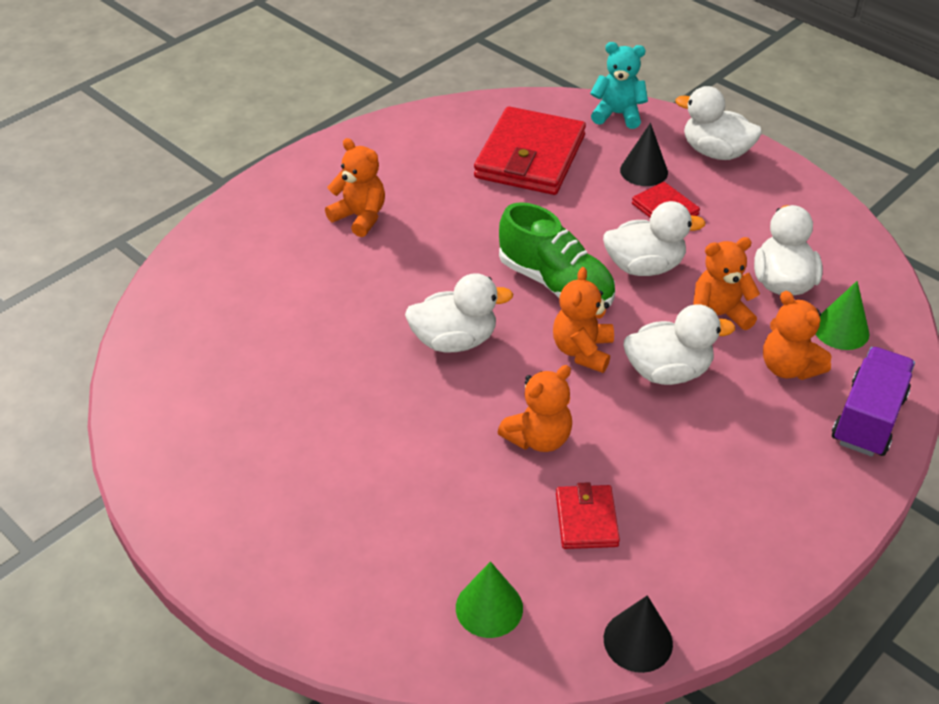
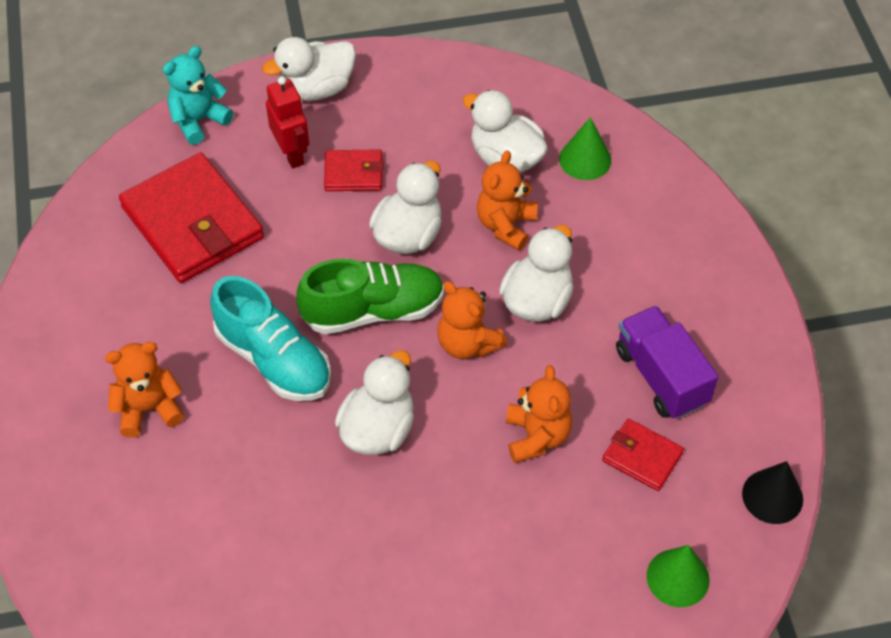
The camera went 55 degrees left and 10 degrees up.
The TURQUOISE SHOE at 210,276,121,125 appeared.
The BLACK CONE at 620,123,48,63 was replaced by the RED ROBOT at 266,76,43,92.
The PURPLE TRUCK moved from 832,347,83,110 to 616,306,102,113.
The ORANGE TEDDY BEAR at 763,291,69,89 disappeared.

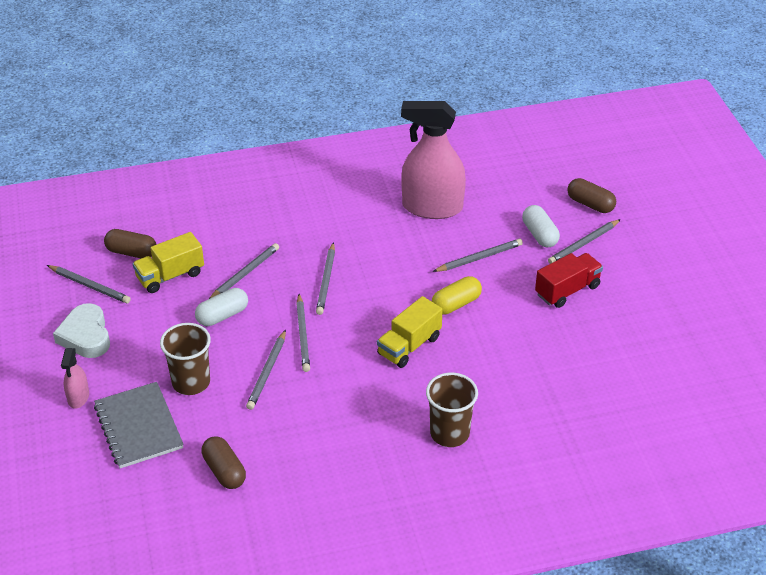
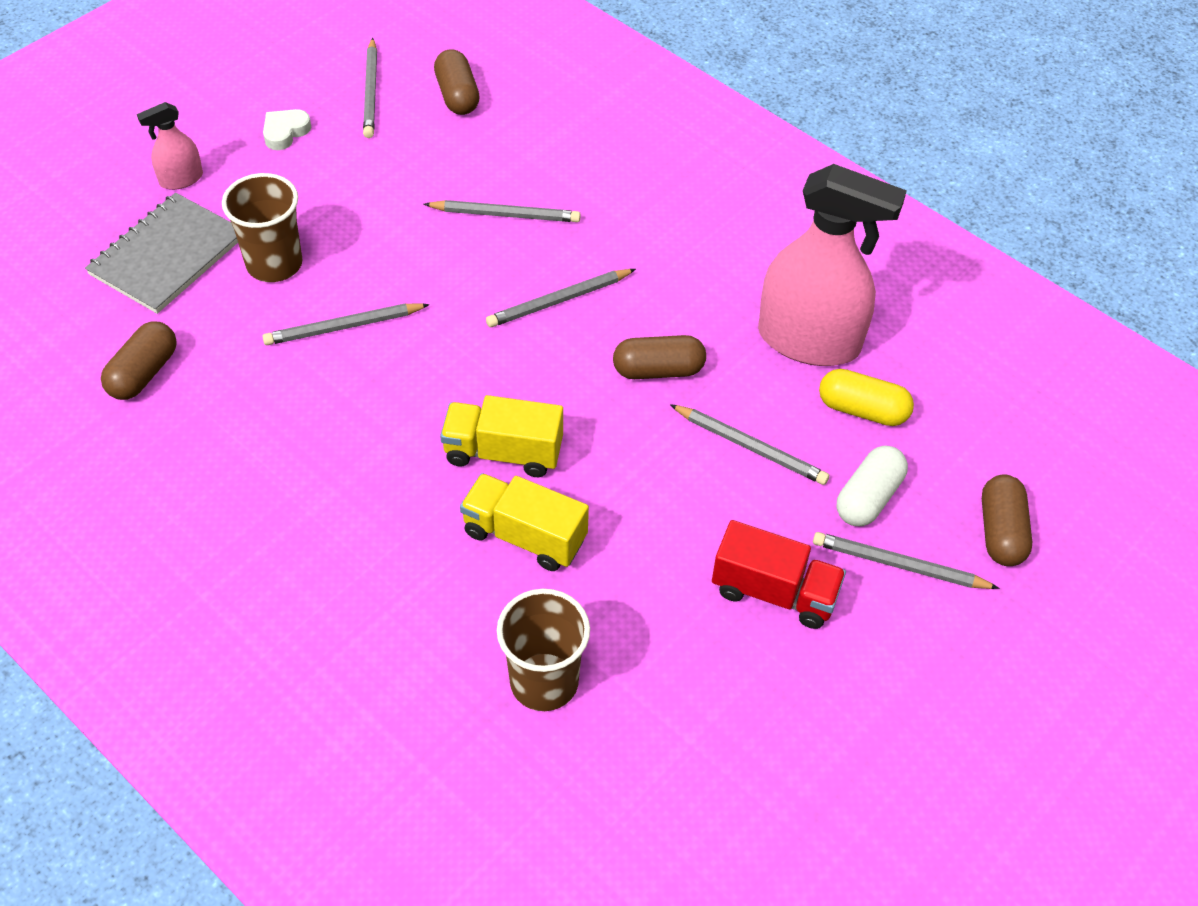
The camera went 55 degrees right and 10 degrees up.
The WHITE HEART at 53,303,57,55 changed to 0.59 times the size.
The YELLOW TRUCK moved from 132,232,72,61 to 460,473,129,98.
The BROWN CUP moved from 426,373,52,74 to 497,589,93,122.
The BROWN CAPSULE at 613,335,93,44 appeared.
The PINK SPRAY BOTTLE at 401,101,65,118 turned 135 degrees clockwise.
The YELLOW CAPSULE moved from 432,276,50,39 to 819,369,95,57.
The WHITE CAPSULE at 195,288,53,38 disappeared.
The GREY PENCIL at 296,294,14,78 disappeared.

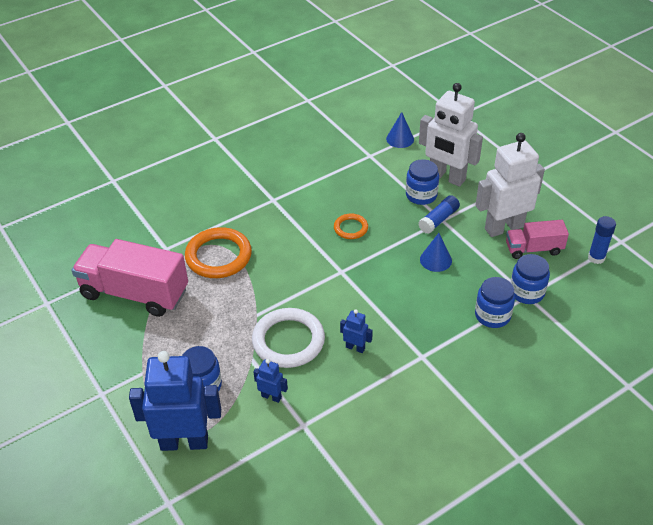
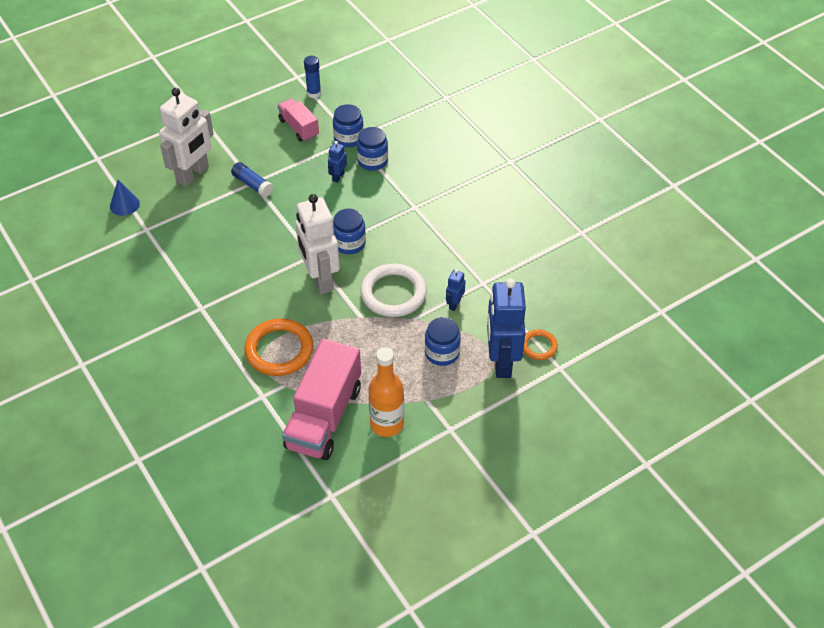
The camera went 90 degrees left and 5 degrees up.
The PINK TRUCK at 506,220,63,39 turned 150 degrees clockwise.
The WHITE ROBOT moved from 476,133,69,104 to 296,194,44,100.
The BLUE ROBOT moved from 340,309,33,44 to 328,141,19,42.
The BLUE JAR moved from 406,159,33,46 to 333,209,33,45.
The ORANGE BOTTLE at 368,347,36,90 appeared.
The ORANGE RING moved from 334,213,34,26 to 523,329,35,31.
The BLUE CONE at 420,233,32,39 disappeared.

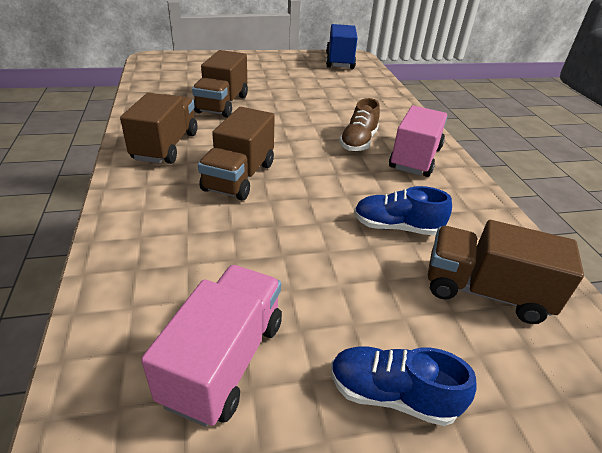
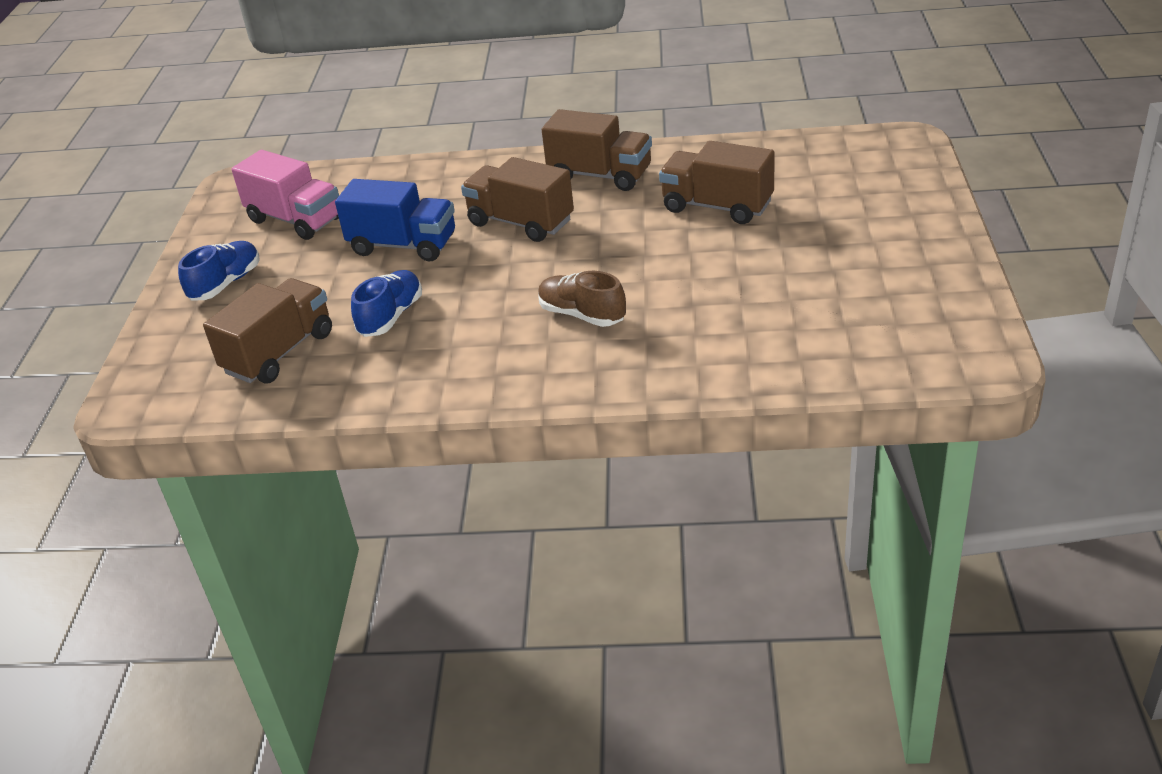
The camera went 110 degrees right and 0 degrees up.
The BLUE TRUCK moved from 326,24,32,45 to 335,179,120,82.
The PINK TRUCK at 389,105,58,72 disappeared.

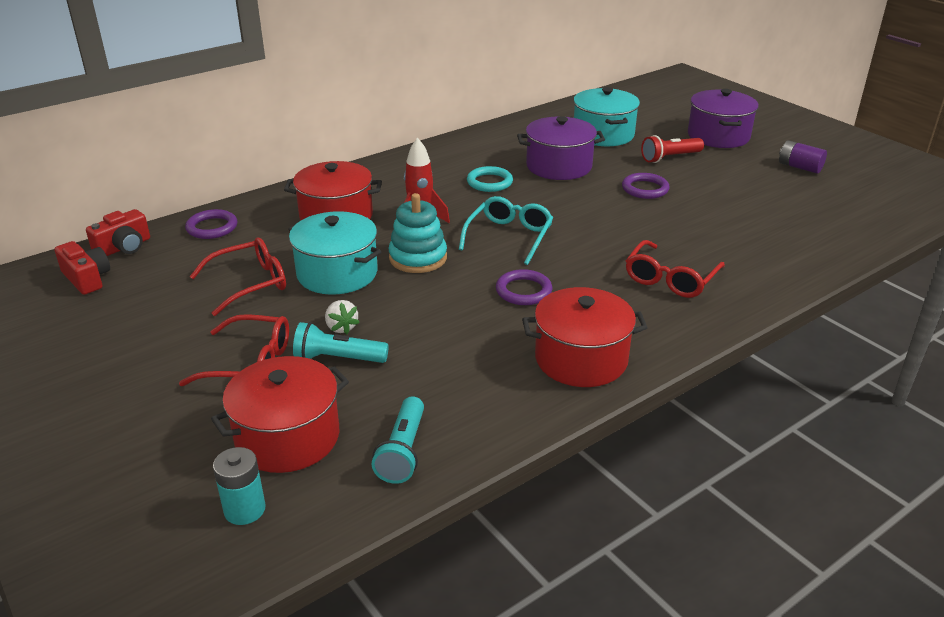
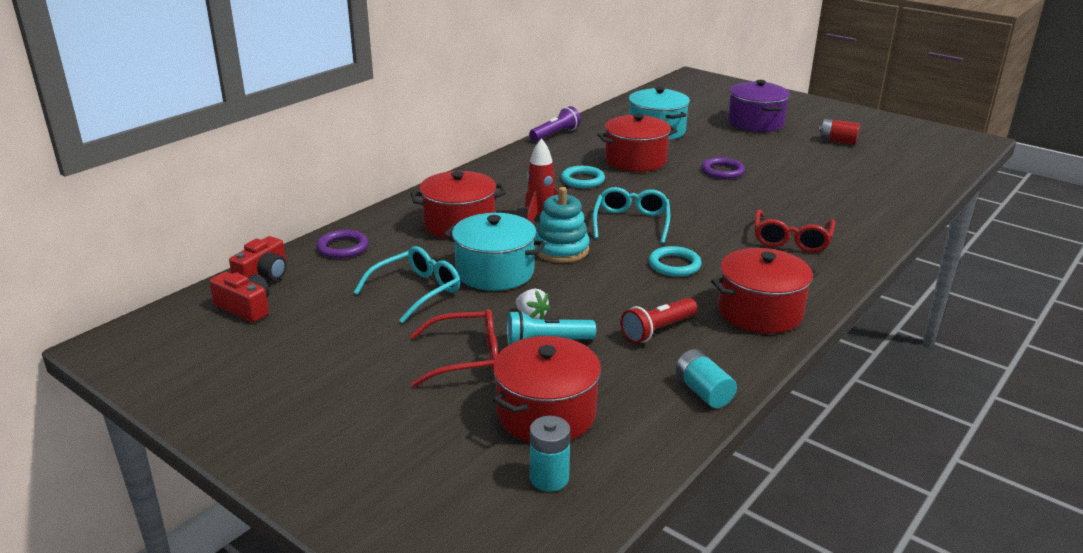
The camera went 15 degrees left and 5 degrees down.
The RED GLASSES at 189,238,97,78 became the TURQUOISE GLASSES at 354,246,106,77.
The PURPLE FLASHLIGHT at 529,106,52,35 appeared.
The PURPLE POT at 517,116,88,64 became the RED POT at 597,114,80,58.
The RED FLASHLIGHT moved from 641,135,63,28 to 620,298,78,46.
The PURPLE RING at 496,269,56,36 became the TURQUOISE RING at 649,246,53,31.
The TURQUOISE BATTERY at 675,349,62,59 appeared.
The PURPLE BATTERY at 779,140,48,34 became the RED BATTERY at 819,119,41,26.
The TURQUOISE FLASHLIGHT at 371,396,53,88 disappeared.

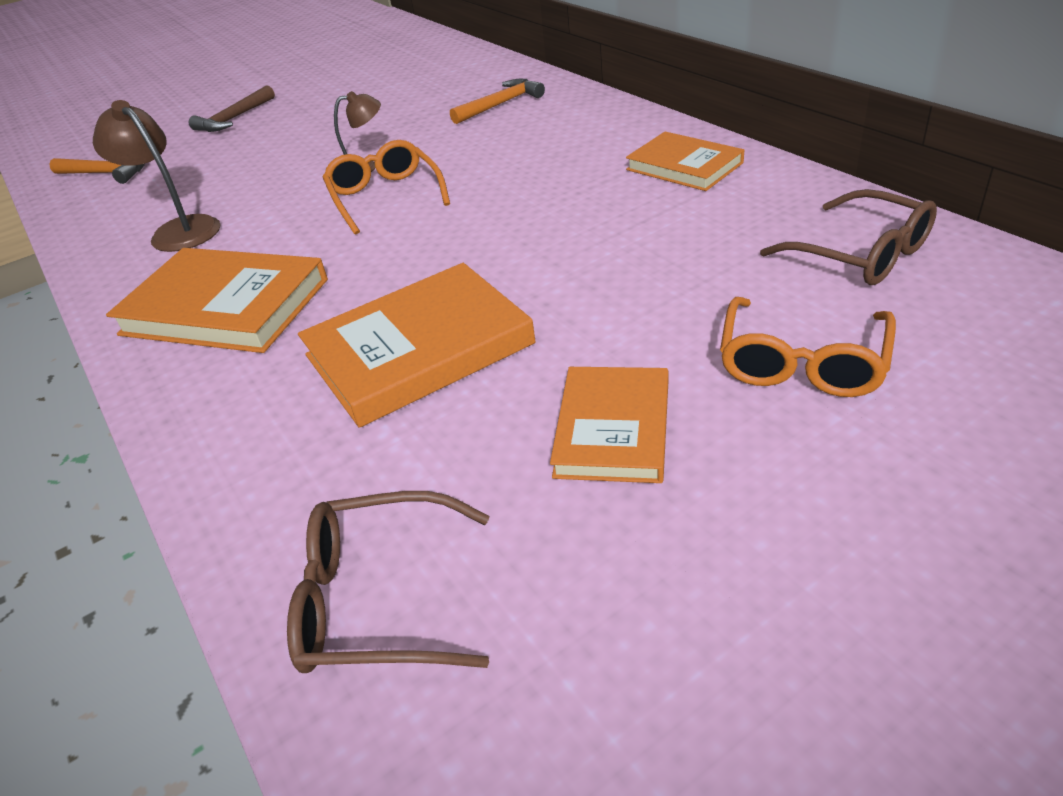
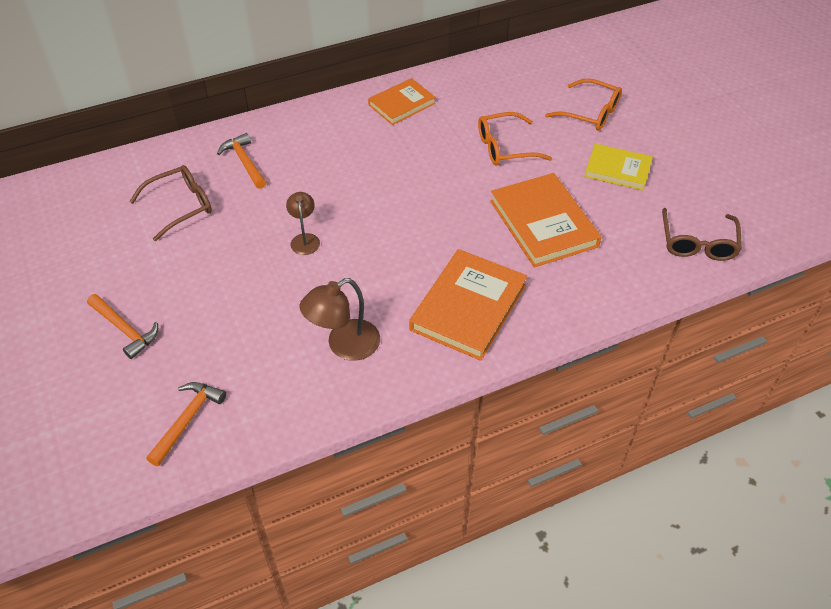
The camera went 85 degrees left and 10 degrees up.
The BROWN HAMMER at 189,85,86,47 became the ORANGE HAMMER at 87,294,71,65.
The BROWN GLASSES moved from 760,189,177,96 to 129,165,83,76.
The ORANGE GLASSES moved from 323,140,127,94 to 478,112,74,53.
The ORANGE BOOK at 550,367,118,116 became the YELLOW BOOK at 584,144,69,46.

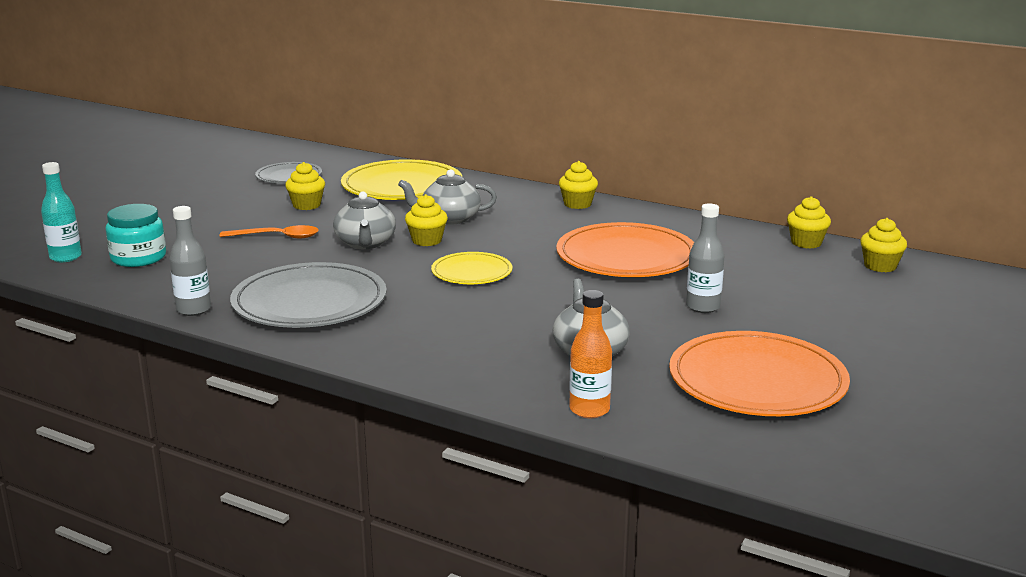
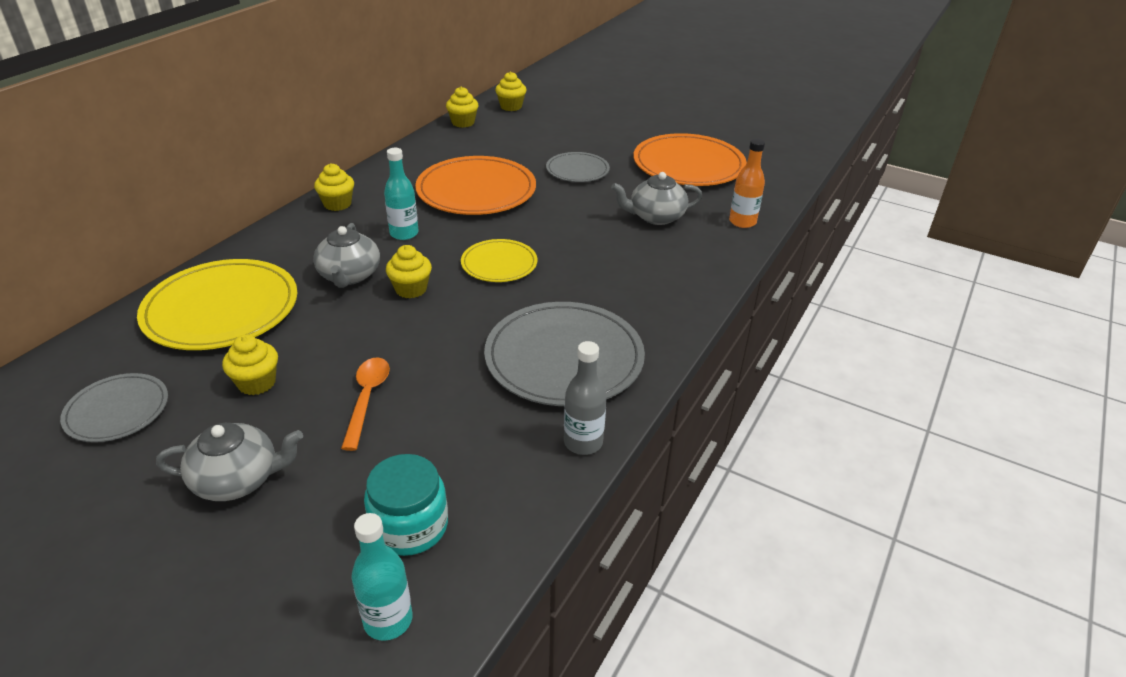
The camera went 90 degrees left and 15 degrees up.
The GREY TEAPOT moved from 333,192,63,57 to 156,423,147,78.
The TURQUOISE BOTTLE at 384,148,35,92 appeared.
The GREY BOTTLE at 686,203,38,110 was replaced by the GREY PLATE at 546,152,64,30.

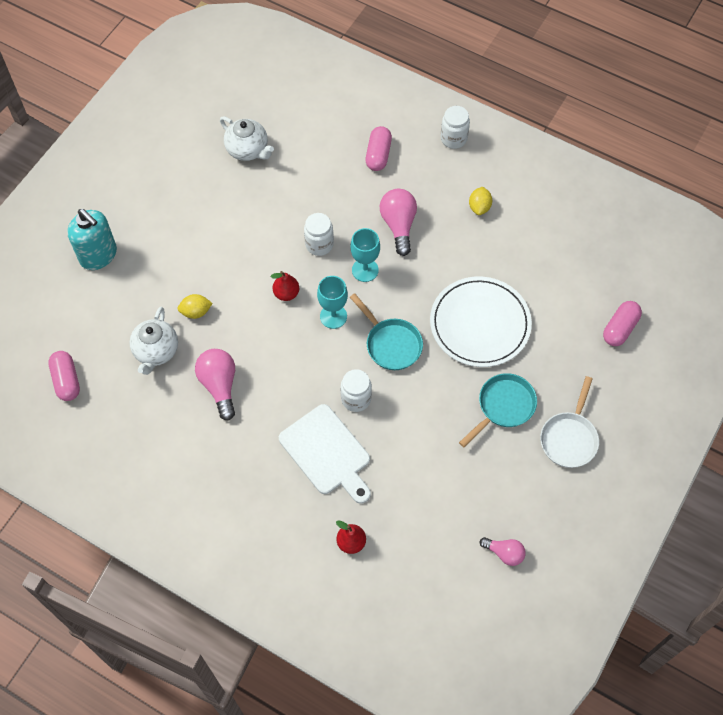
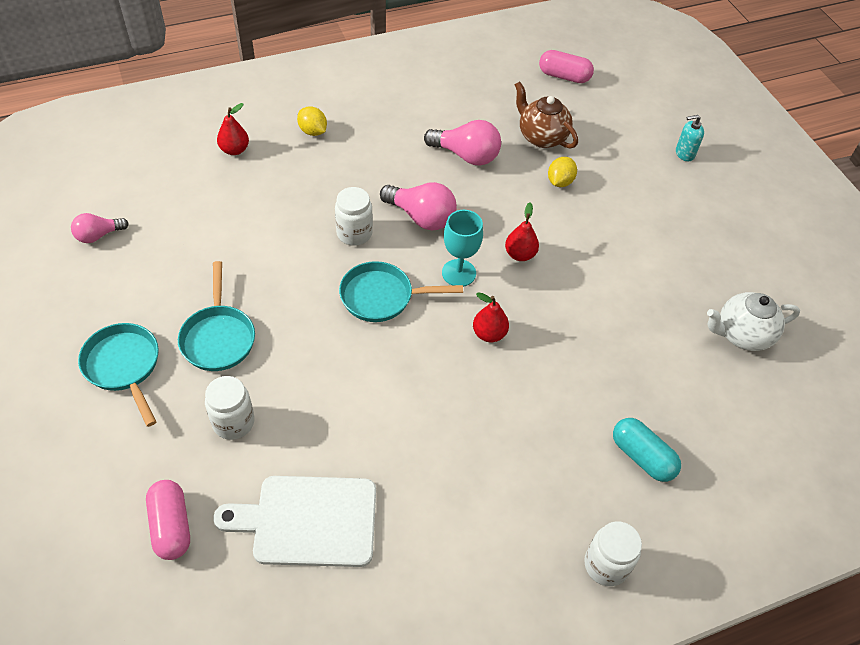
The camera went 125 degrees right and 10 degrees down.
The WHITE PAN at 540,376,59,92 became the TURQUOISE PAN at 78,323,81,104.
The WHITE JAR moved from 304,213,30,43 to 205,376,50,64.
The WHITE CUTTING BOARD moved from 279,404,92,100 to 213,476,163,91.
The YELLOW LEMON moved from 469,187,23,28 to 297,106,30,30.
The PINK LIGHT BULB moved from 380,189,37,67 to 380,182,77,48.
The TURQUOISE GOBLET at 350,228,30,54 was replaced by the RED PEAR at 473,292,36,50.
The WHITE TEAPOT at 129,307,49,68 became the BROWN TEAPOT at 514,82,64,67.
The PINK CAPSULE at 365,126,27,45 became the TURQUOISE CAPSULE at 613,418,68,64.
The TURQUOISE SOAP DISPENSER at 67,209,50,61 changed to 0.51 times the size.
The WHITE PLATE at 430,276,102,91 disappeared.

